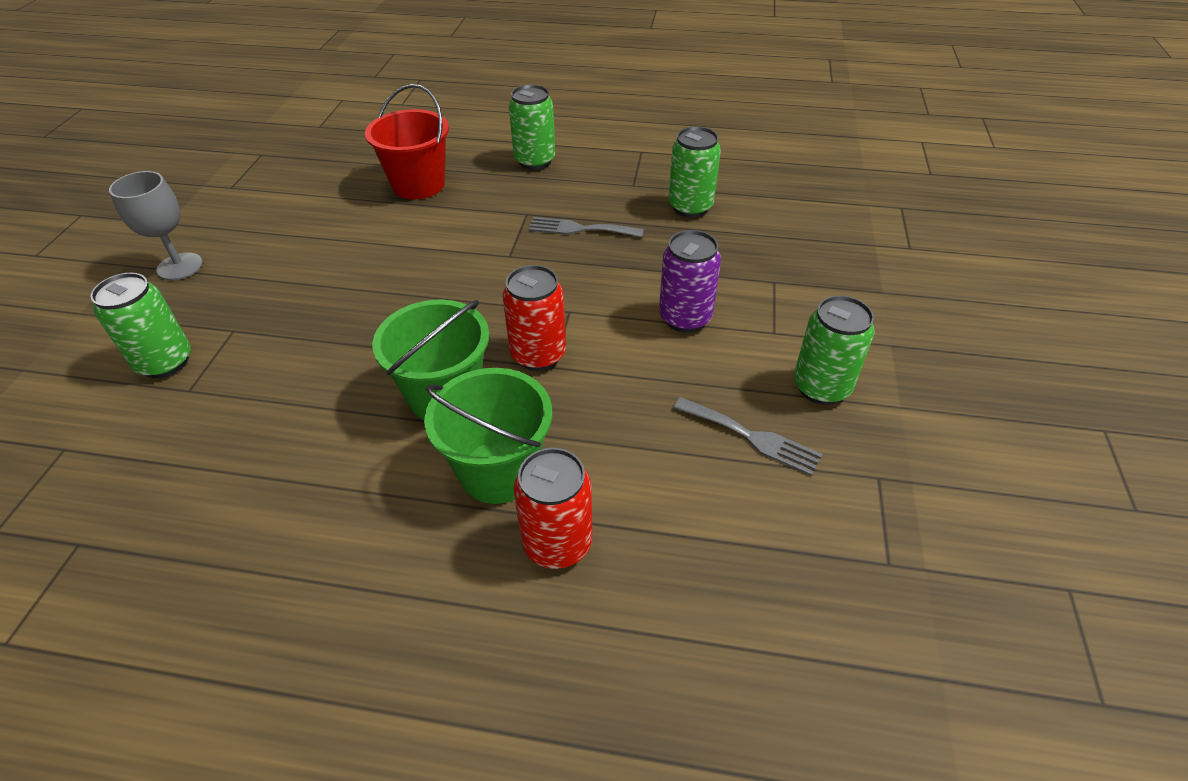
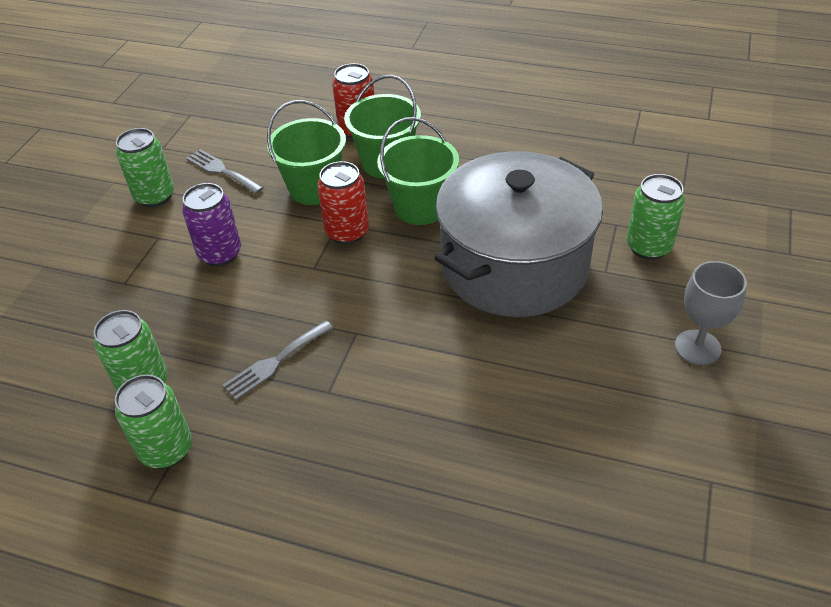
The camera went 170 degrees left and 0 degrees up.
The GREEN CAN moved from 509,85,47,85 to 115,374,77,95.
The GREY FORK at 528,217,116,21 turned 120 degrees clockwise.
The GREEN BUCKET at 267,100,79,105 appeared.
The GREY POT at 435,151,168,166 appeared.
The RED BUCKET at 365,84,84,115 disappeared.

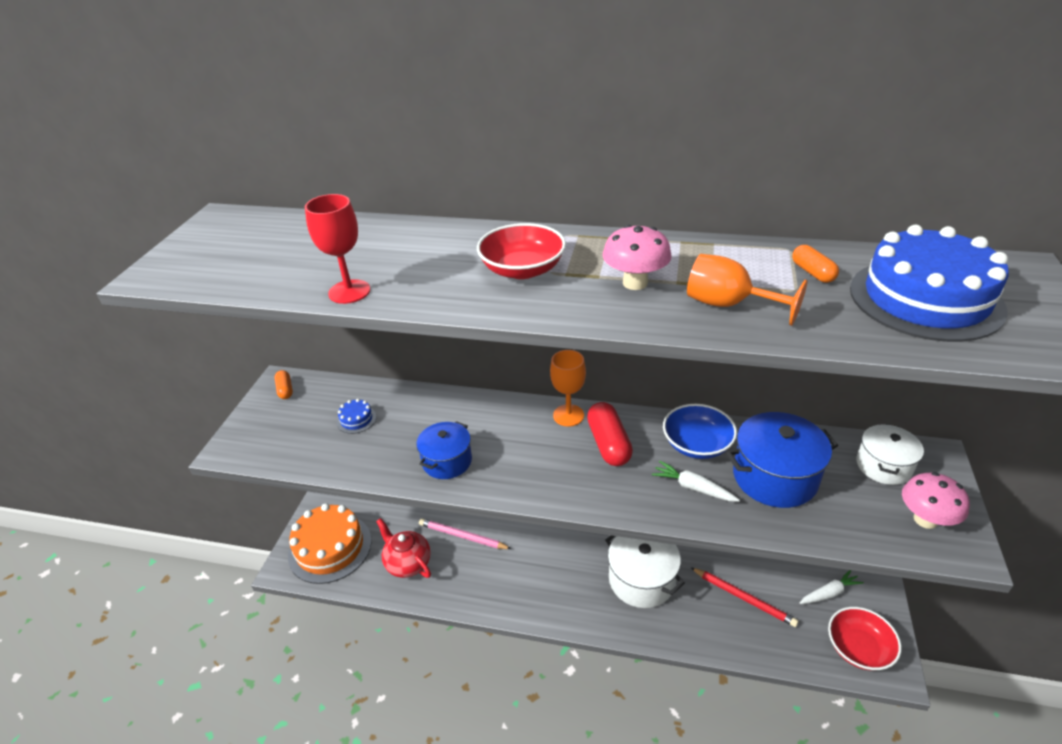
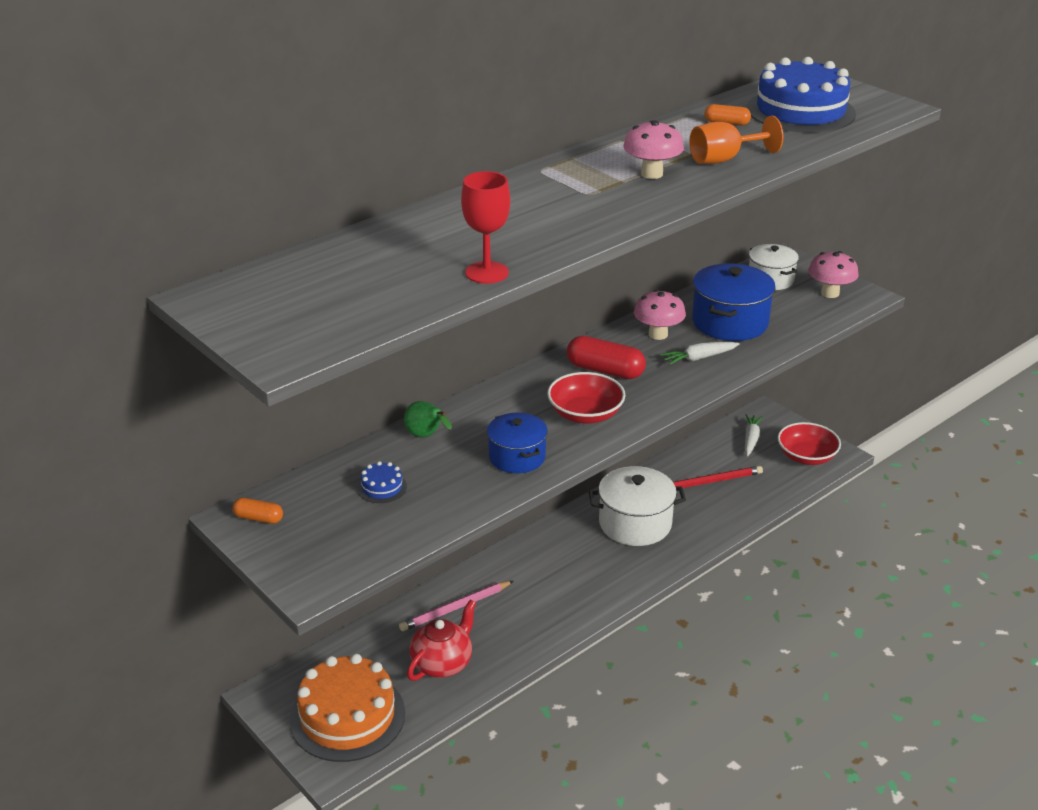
The camera went 55 degrees left and 5 degrees down.
The GREEN PEAR at 404,401,48,37 appeared.
The RED TEAPOT at 376,518,55,60 turned 135 degrees clockwise.
The RED BOWL moved from 477,223,89,56 to 547,372,78,52.
The BLUE BOWL at 663,404,74,55 was replaced by the PINK MUSHROOM at 634,290,52,50.
The ORANGE GOBLET at 550,350,36,77 disappeared.

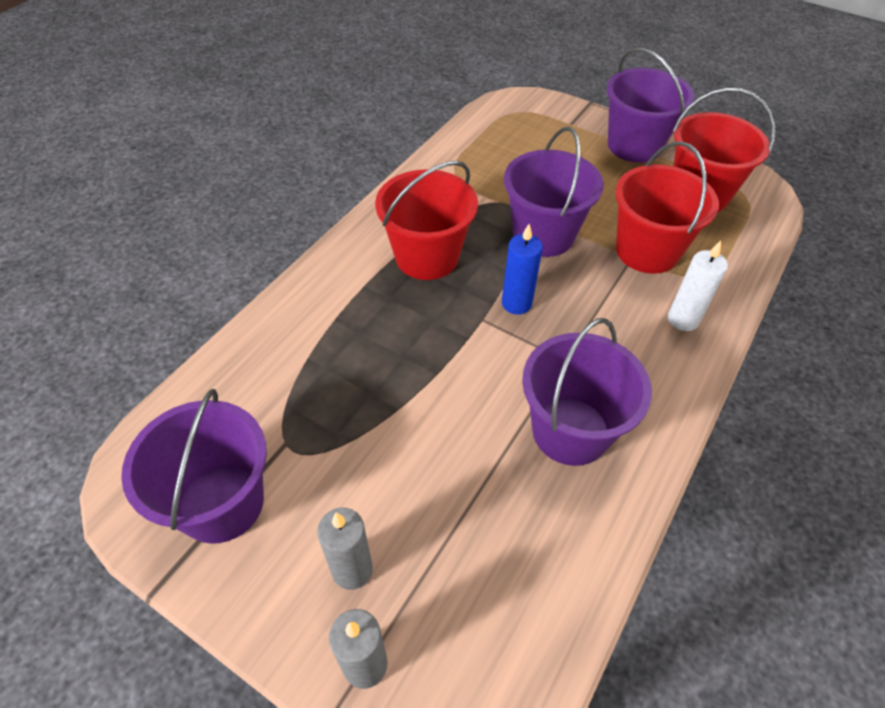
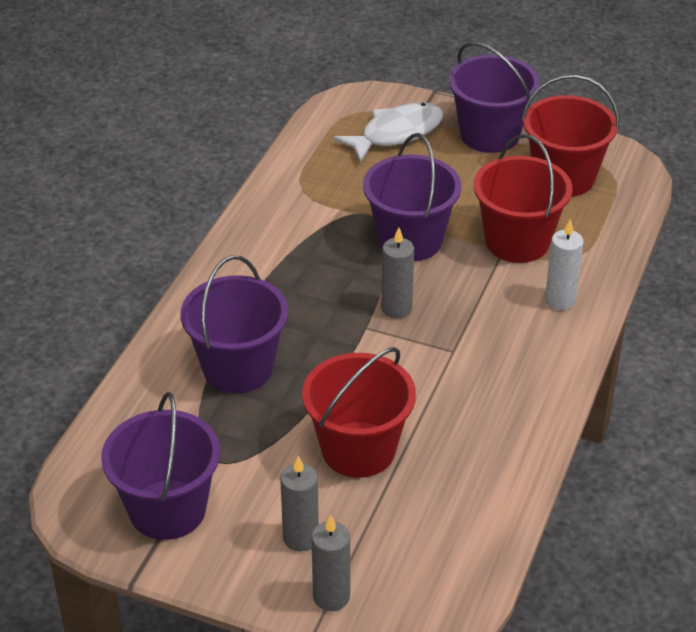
The camera went 10 degrees left and 10 degrees down.
The PURPLE BUCKET moved from 522,318,130,148 to 180,255,108,138.
The RED BUCKET moved from 375,161,103,119 to 302,347,114,131.
The WHITE FISH at 333,102,110,60 appeared.
The BLUE CANDLE at 502,224,41,91 became the GREY CANDLE at 381,228,33,90.

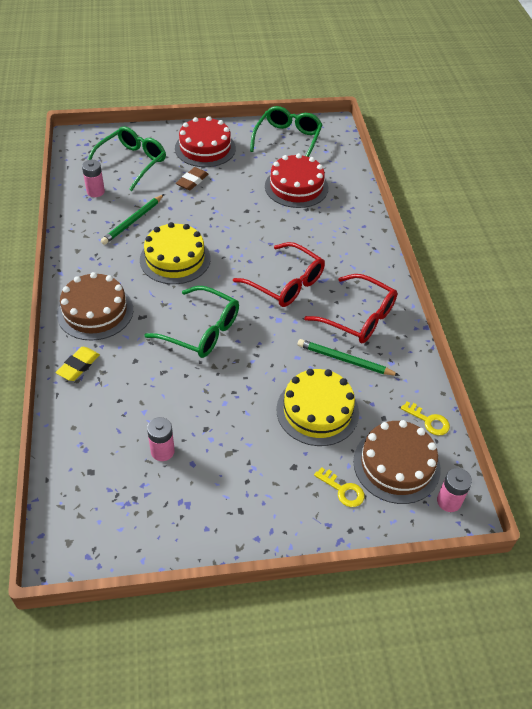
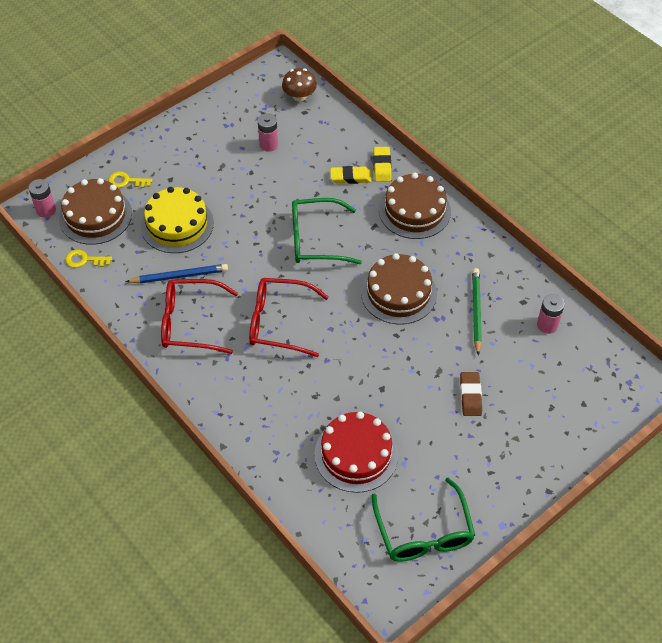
The camera went 150 degrees right and 5 degrees up.
The GREEN PENCIL at 298,339,102,37 became the BLUE PENCIL at 126,264,102,19.
The BROWN MUSHROOM at 282,68,35,33 appeared.
The YELLOW ERASER at 330,166,42,18 appeared.
The YELLOW CAKE at 140,222,70,62 became the BROWN CAKE at 361,253,76,71.
The GREEN GLASSES at 88,126,78,65 disappeared.
The RED CAKE at 175,116,61,51 disappeared.

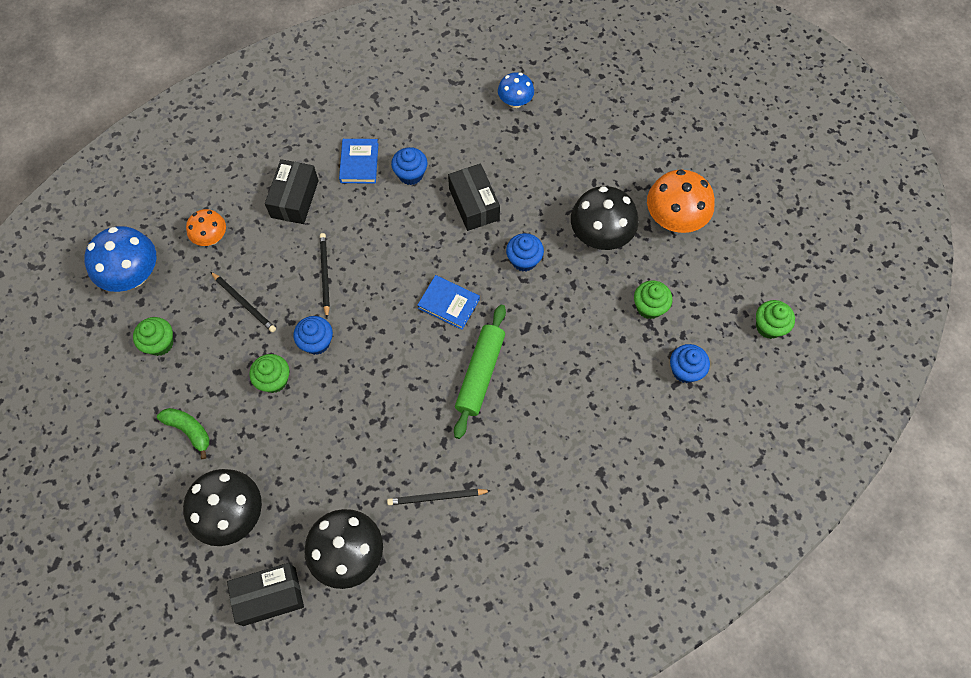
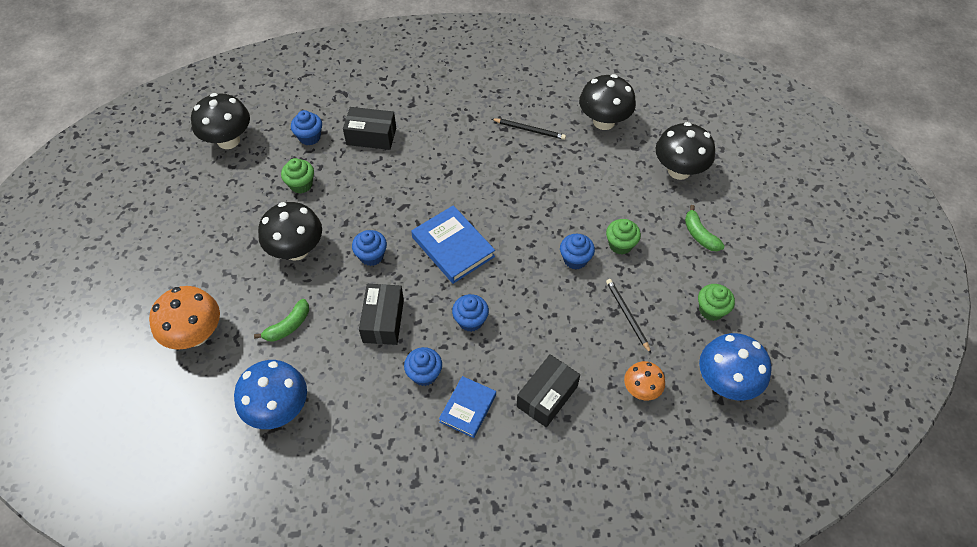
The camera went 155 degrees left and 10 degrees down.
The ORANGE MUSHROOM moved from 647,170,68,63 to 149,286,71,64.
The GREEN CUPCAKE at 756,300,39,39 was replaced by the BLACK MUSHROOM at 191,93,59,56.
The BLUE MUSHROOM at 498,72,36,36 changed to 1.71 times the size.
The GREEN BANANA at 254,299,55,43 appeared.
The BLACK BOX moved from 227,563,77,63 to 343,107,53,43.
The BLUE BOOK at 418,275,62,55 changed to 1.54 times the size.
The BLUE CUPCAKE at 452,294,37,38 appeared.
The BLACK PENCIL at 320,233,10,85 disappeared.
The GREEN ROLLING PIN at 454,305,52,134 disappeared.

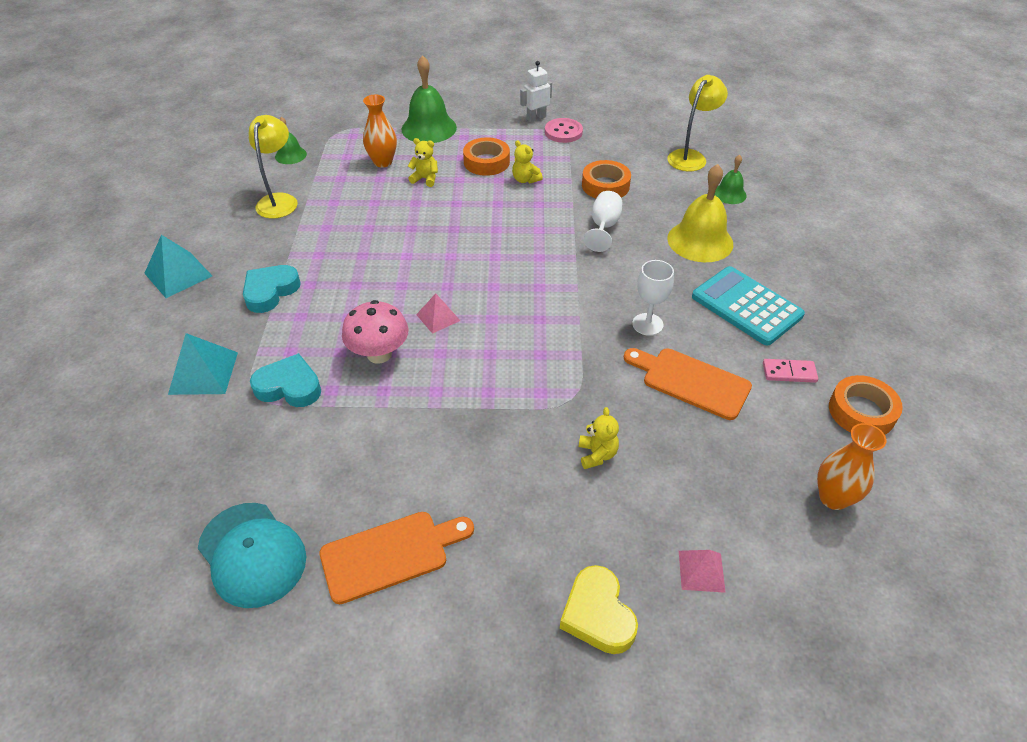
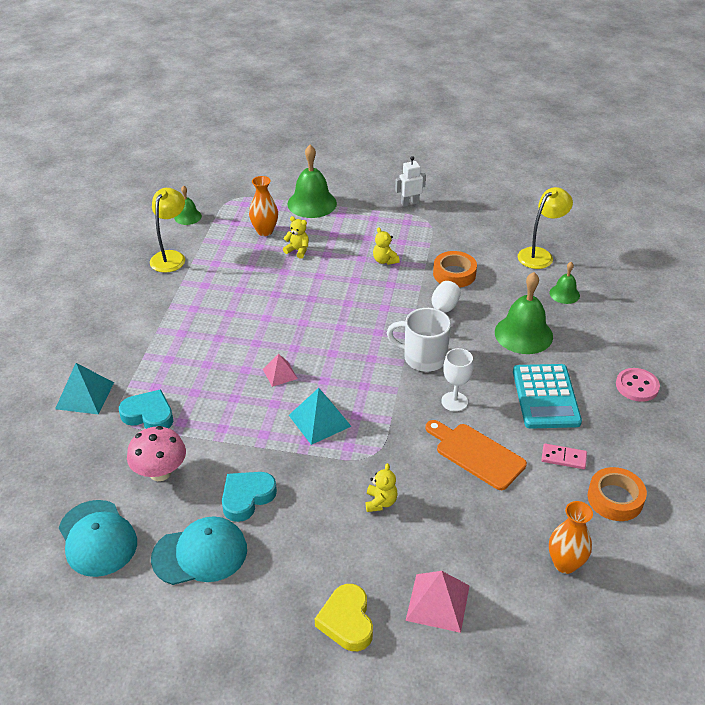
The camera went 10 degrees right and 5 degrees down.
The PINK MUSHROOM moved from 342,300,67,64 to 127,426,59,55.
The ORANGE CUTTING BOARD at 320,512,154,92 was replaced by the TURQUOISE CAP at 151,516,96,69.
The TURQUOISE HEART moved from 243,265,58,48 to 222,472,55,50.
The TURQUOISE PYRAMID moved from 144,235,68,63 to 289,388,63,57.
The WHITE MUG at 387,308,64,64 appeared.
The PINK PYRAMID at 679,550,47,43 changed to 1.61 times the size.
The YELLOW BELL at 667,164,66,98 became the GREEN BELL at 495,272,58,82.
The TURQUOISE CALCULATOR at 692,266,113,79 turned 150 degrees counterclockwise.
The PINK BUTTON moved from 545,118,38,25 to 616,368,44,34.
The ORANGE TAPE at 463,137,47,39 disappeared.

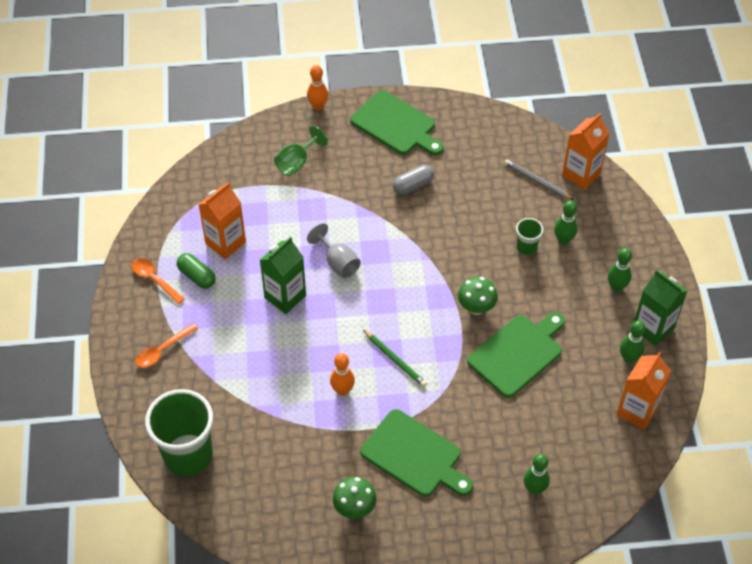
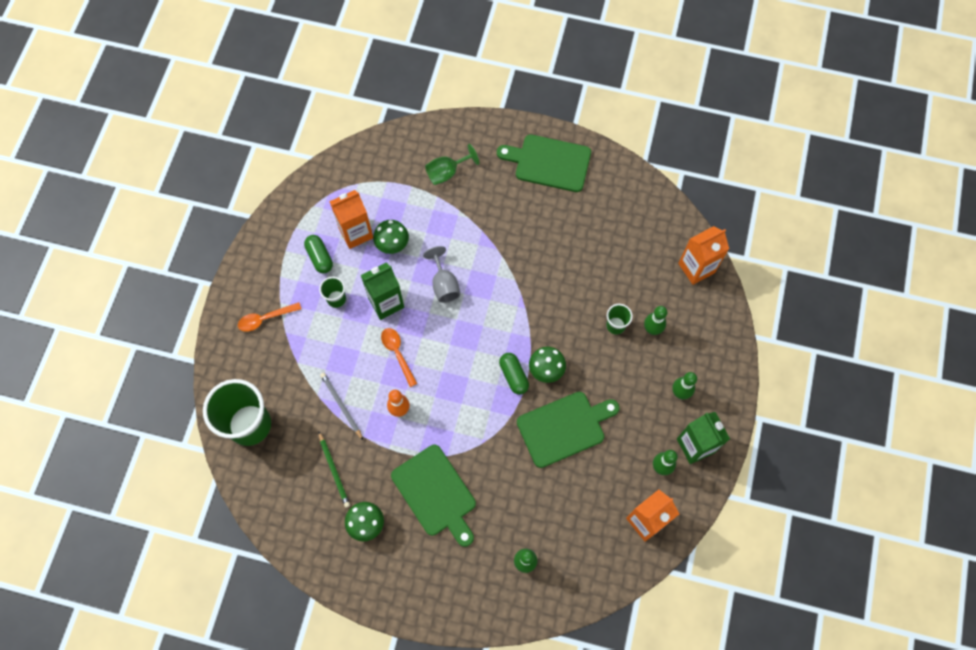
The camera went 20 degrees right and 15 degrees up.
The GREEN PENCIL moved from 363,330,64,57 to 318,431,32,77.
The GREEN CUP at 319,277,27,31 appeared.
The GREY PENCIL moved from 504,159,70,41 to 320,373,43,67.
The GREEN MUSHROOM at 373,220,36,34 appeared.
The ORANGE SPOON moved from 132,258,52,46 to 381,328,36,59.
The GREEN CUTTING BOARD at 350,90,94,65 turned 135 degrees clockwise.
The GREEN CAPSULE at 499,353,30,41 appeared.
The ORANGE BOWLING PIN at 307,65,21,45 disappeared.
The GREY CAPSULE at 393,165,41,30 disappeared.

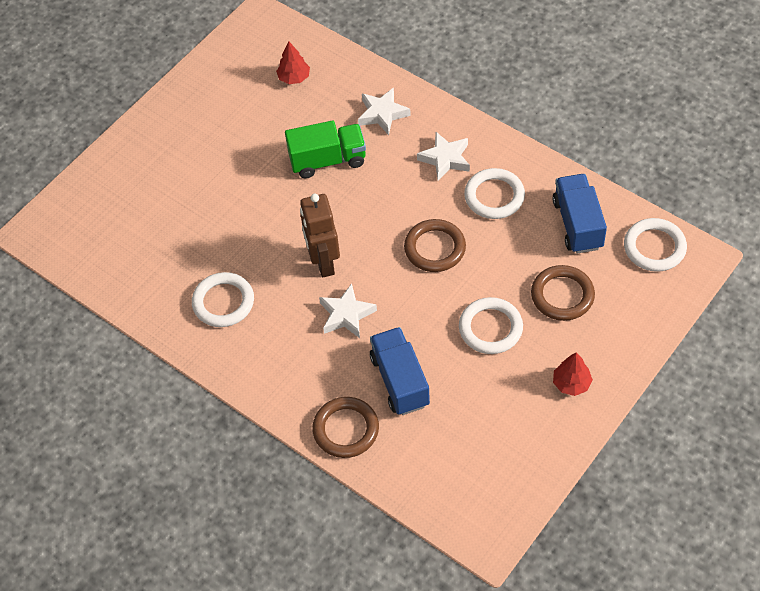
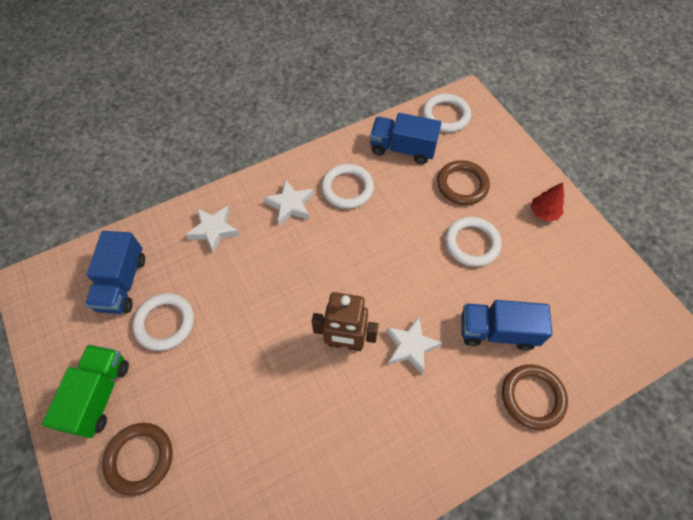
The camera went 70 degrees left and 5 degrees up.
The GREEN TRUCK moved from 285,120,81,58 to 42,345,87,93.
The RED TREE at 276,41,34,43 was replaced by the BLUE TRUCK at 85,231,60,83.
The BROWN RING moved from 404,219,62,53 to 102,423,71,73.
The WHITE RING moved from 192,272,62,55 to 132,293,62,58.

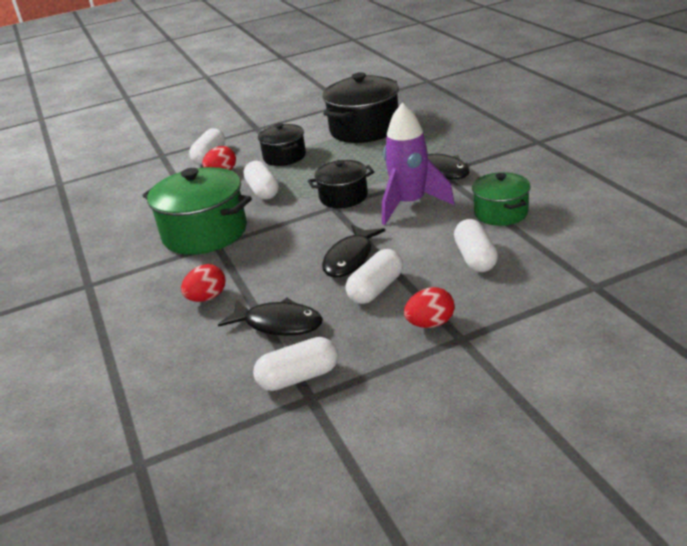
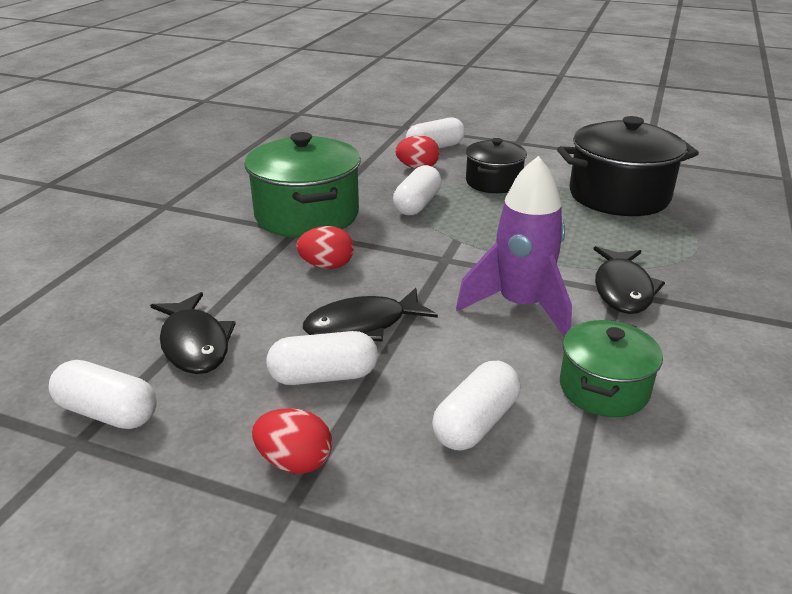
The camera went 40 degrees right and 0 degrees up.
The RED EGG moved from 181,264,45,38 to 296,226,58,43.
The BLACK POT at 308,160,66,48 disappeared.

